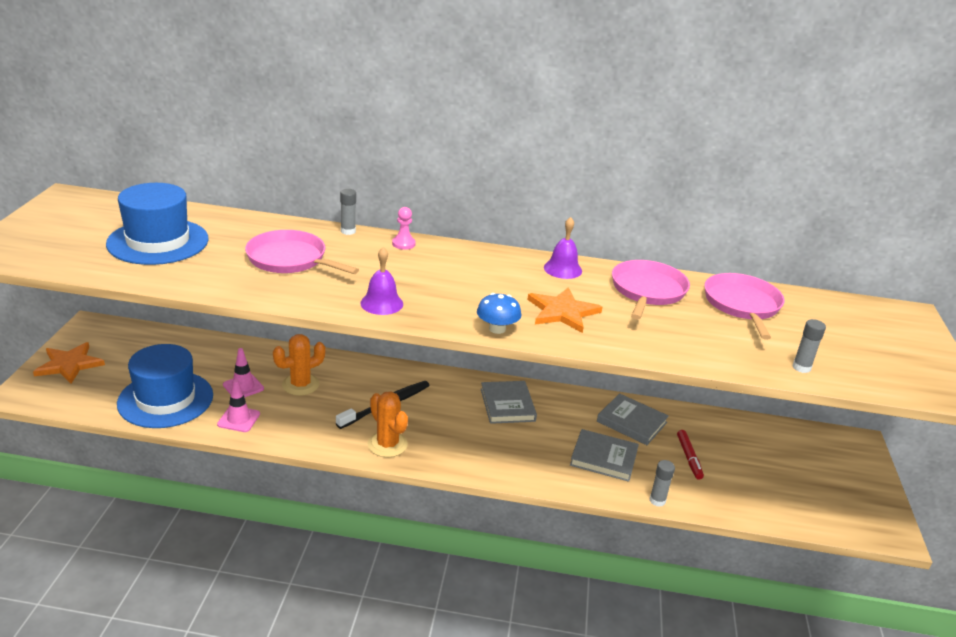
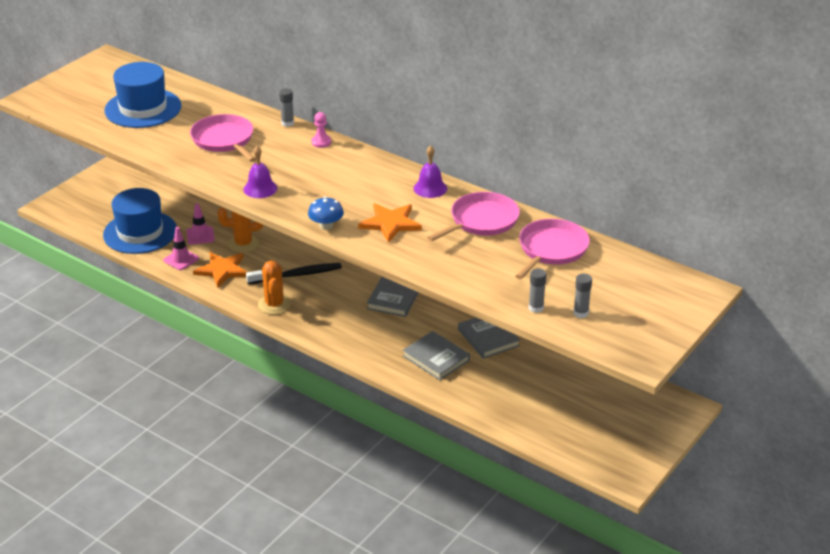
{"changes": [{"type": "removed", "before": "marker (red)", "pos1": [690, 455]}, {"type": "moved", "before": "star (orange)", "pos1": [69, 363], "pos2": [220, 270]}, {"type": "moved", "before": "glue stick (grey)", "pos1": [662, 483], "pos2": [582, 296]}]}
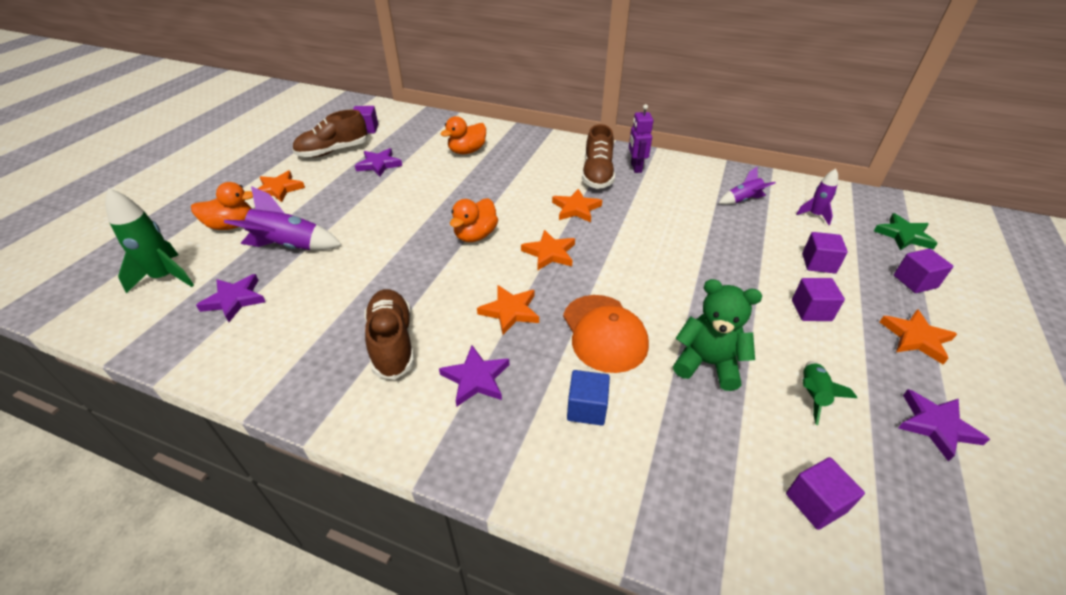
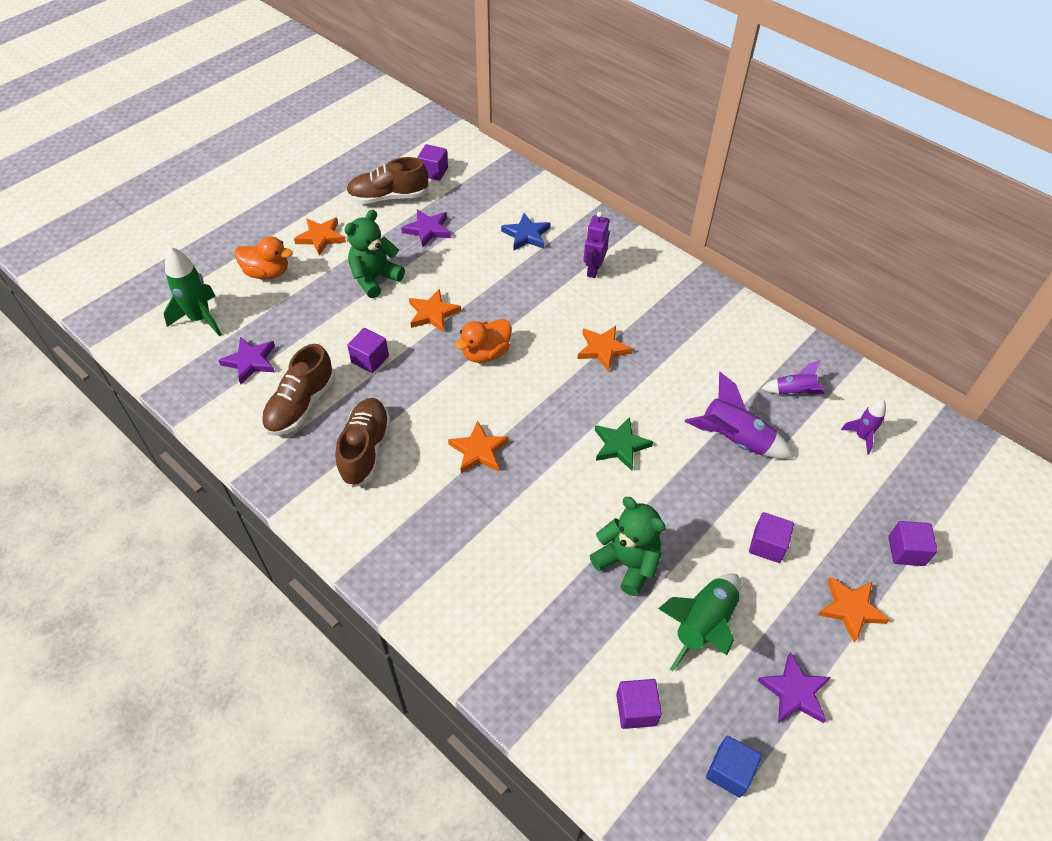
{"changes": [{"type": "removed", "before": "star (purple)", "pos1": [474, 376]}, {"type": "removed", "before": "cap (orange)", "pos1": [606, 334]}, {"type": "added", "after": "teddy bear (green)", "pos2": [374, 254]}, {"type": "moved", "before": "rocket (purple)", "pos1": [283, 218], "pos2": [739, 415]}, {"type": "moved", "before": "star (orange)", "pos1": [548, 250], "pos2": [435, 311]}, {"type": "moved", "before": "cube (blue)", "pos1": [588, 398], "pos2": [734, 767]}, {"type": "moved", "before": "shoe (brown)", "pos1": [598, 156], "pos2": [298, 390]}, {"type": "moved", "before": "robot (purple)", "pos1": [641, 138], "pos2": [596, 245]}, {"type": "moved", "before": "cube (purple)", "pos1": [825, 252], "pos2": [368, 350]}, {"type": "moved", "before": "star (green)", "pos1": [906, 231], "pos2": [624, 444]}, {"type": "replaced", "before": "duck (orange)", "after": "star (blue)", "pos1": [463, 135], "pos2": [526, 232]}, {"type": "resized", "before": "rocket (green)", "pos1": [830, 393], "pos2": [699, 622], "scale": 1.7}]}
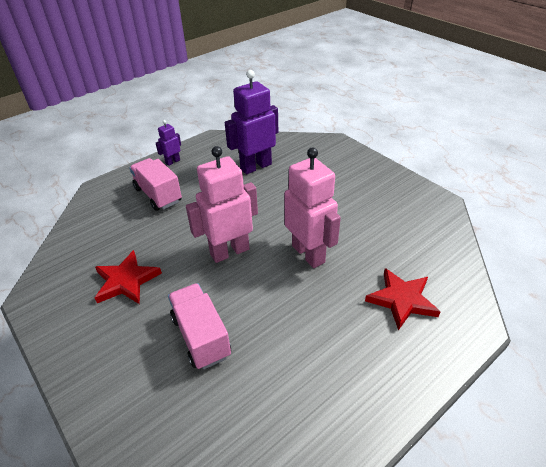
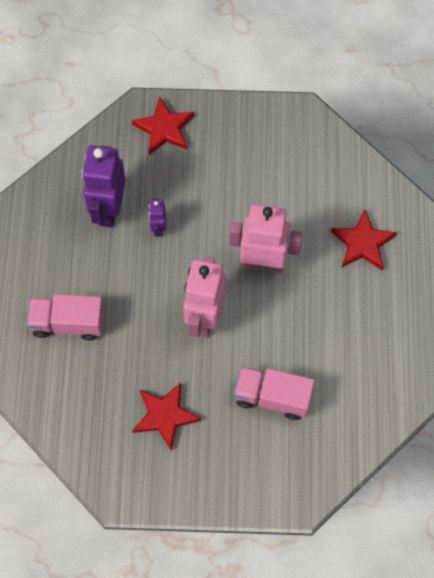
{"changes": [{"type": "added", "after": "star (red)", "pos2": [163, 125]}, {"type": "moved", "before": "robot (purple)", "pos1": [168, 143], "pos2": [157, 218]}]}
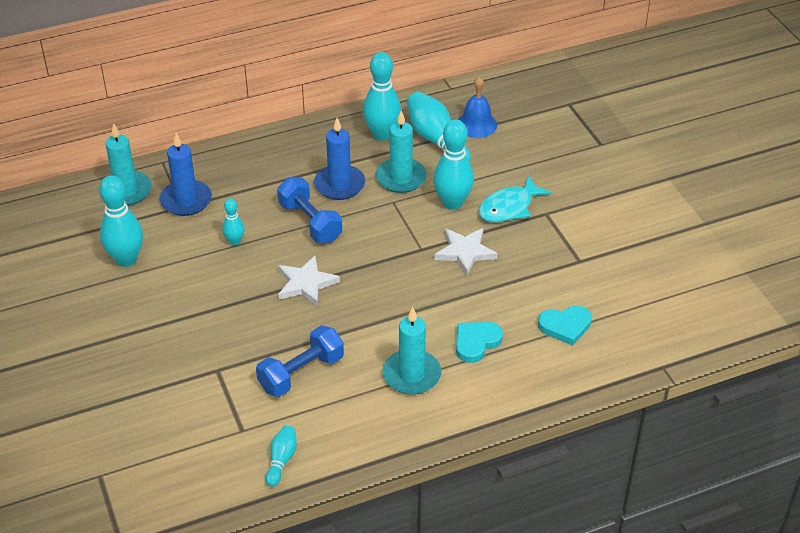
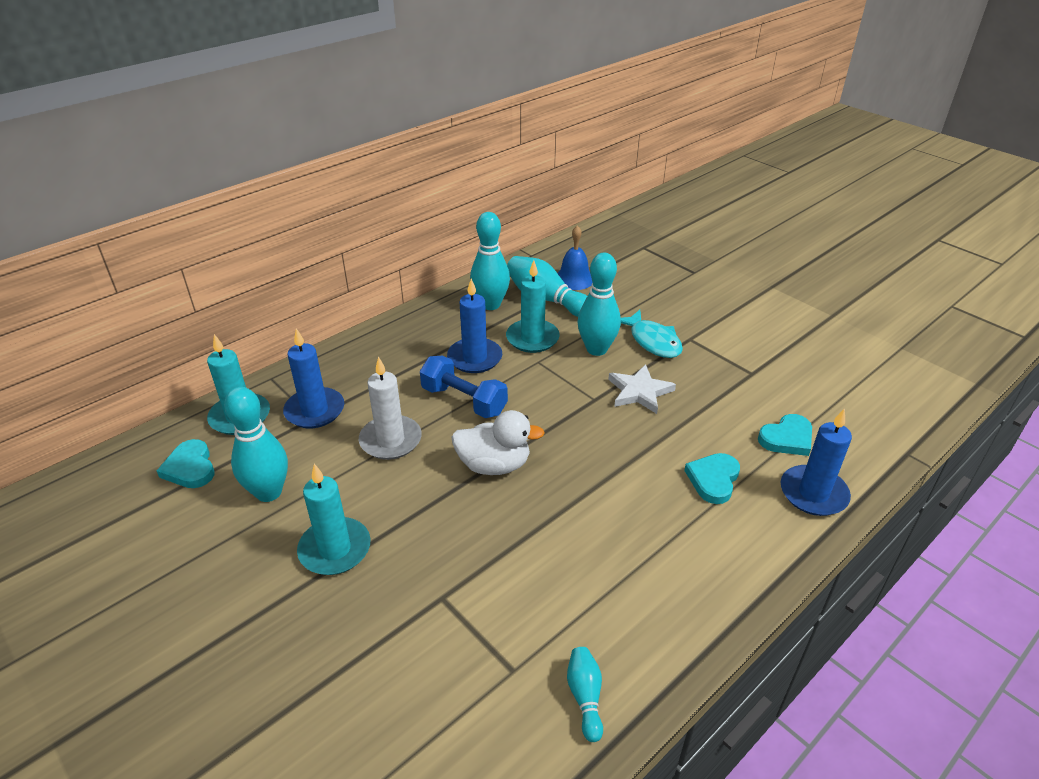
{"changes": [{"type": "removed", "before": "dumbbell (blue)", "pos1": [300, 361]}, {"type": "added", "after": "heart (turquoise)", "pos2": [186, 463]}, {"type": "added", "after": "candle (blue)", "pos2": [816, 462]}, {"type": "moved", "before": "candle (turquoise)", "pos1": [412, 351], "pos2": [333, 519]}, {"type": "replaced", "before": "bowling pin (turquoise)", "after": "candle (white)", "pos1": [233, 221], "pos2": [390, 408]}, {"type": "replaced", "before": "star (white)", "after": "duck (white)", "pos1": [309, 281], "pos2": [498, 442]}, {"type": "turned", "before": "fish (turquoise)", "pos1": [515, 198], "pos2": [652, 334], "turn": -60}]}
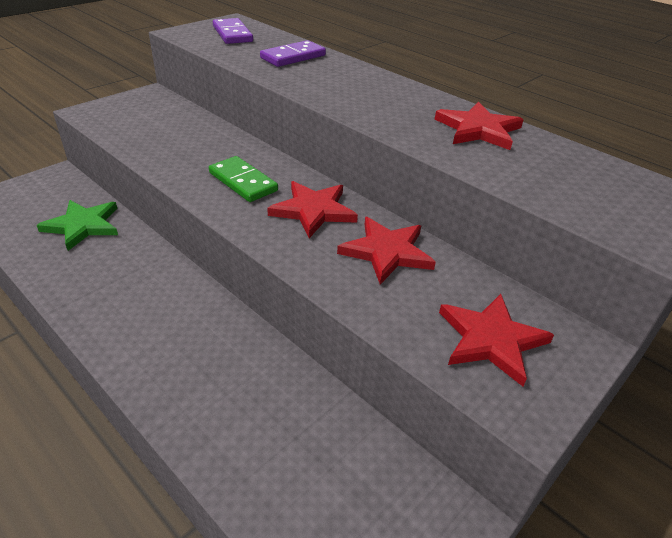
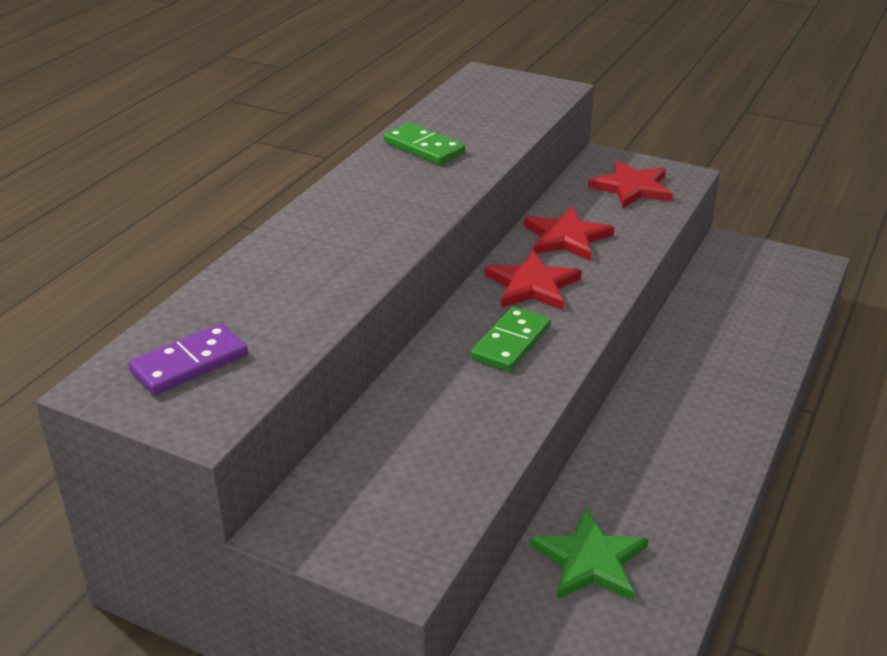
{"changes": [{"type": "removed", "before": "domino (purple)", "pos1": [293, 53]}, {"type": "replaced", "before": "star (red)", "after": "domino (green)", "pos1": [479, 126], "pos2": [424, 143]}]}
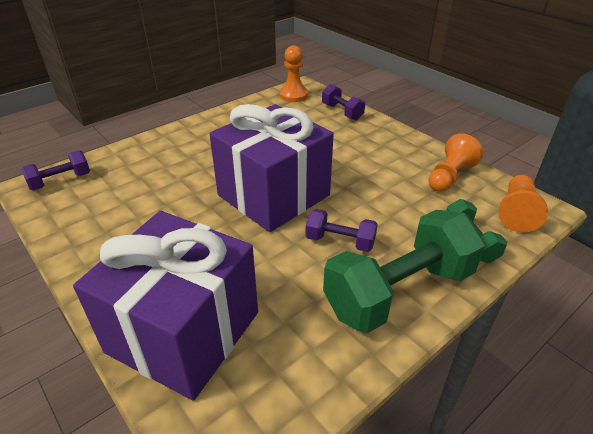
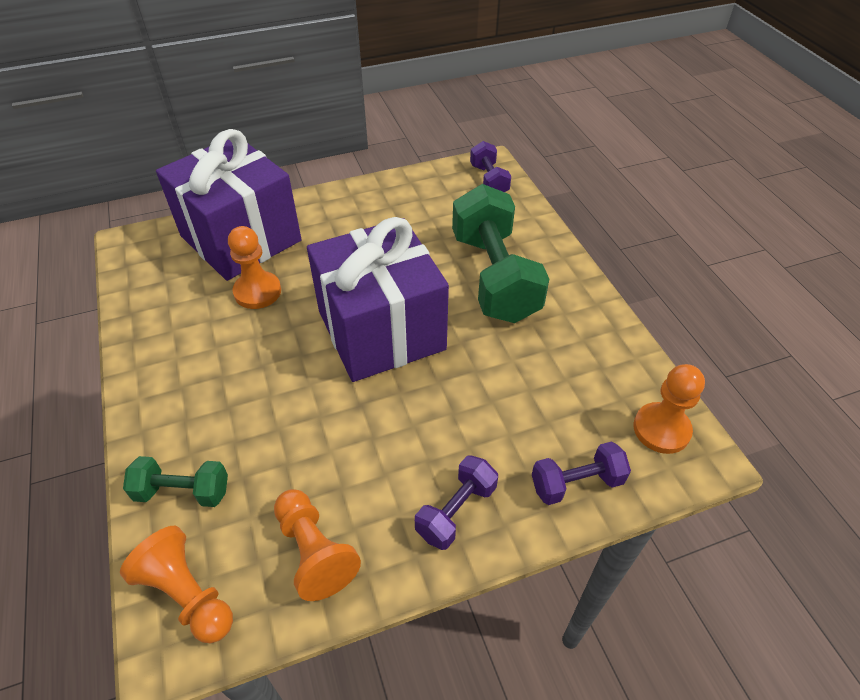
{"changes": [{"type": "added", "after": "pawn (orange)", "pos2": [254, 267]}, {"type": "moved", "before": "dumbbell (purple)", "pos1": [341, 230], "pos2": [456, 502]}, {"type": "moved", "before": "dumbbell (green)", "pos1": [404, 271], "pos2": [500, 253]}]}
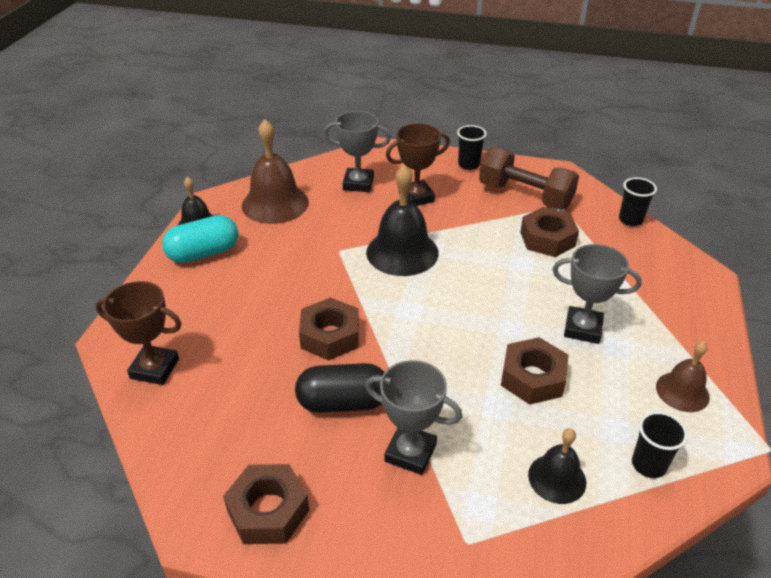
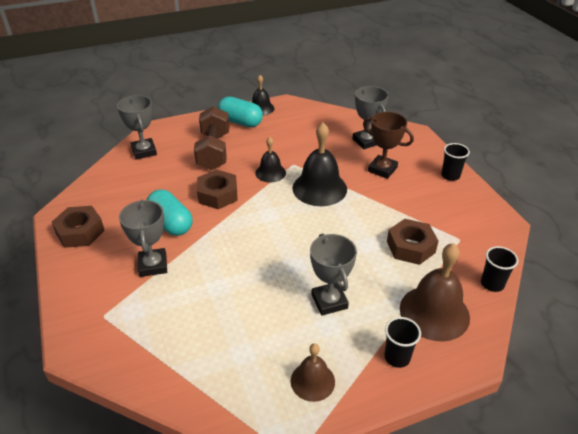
{"changes": [{"type": "removed", "before": "nut (brown)", "pos1": [534, 371]}, {"type": "moved", "before": "bell (brown)", "pos1": [275, 171], "pos2": [435, 292]}, {"type": "moved", "before": "dumbbell (brown)", "pos1": [529, 178], "pos2": [211, 138]}, {"type": "moved", "before": "bell (black)", "pos1": [557, 466], "pos2": [270, 160]}, {"type": "moved", "before": "cup (black)", "pos1": [660, 444], "pos2": [402, 342]}, {"type": "recoloured", "before": "trophy (brown)", "after": "trophy (grey)", "pos1": [138, 333], "pos2": [137, 127]}, {"type": "recoloured", "before": "capsule (black)", "after": "capsule (turquoise)", "pos1": [340, 388], "pos2": [170, 213]}]}
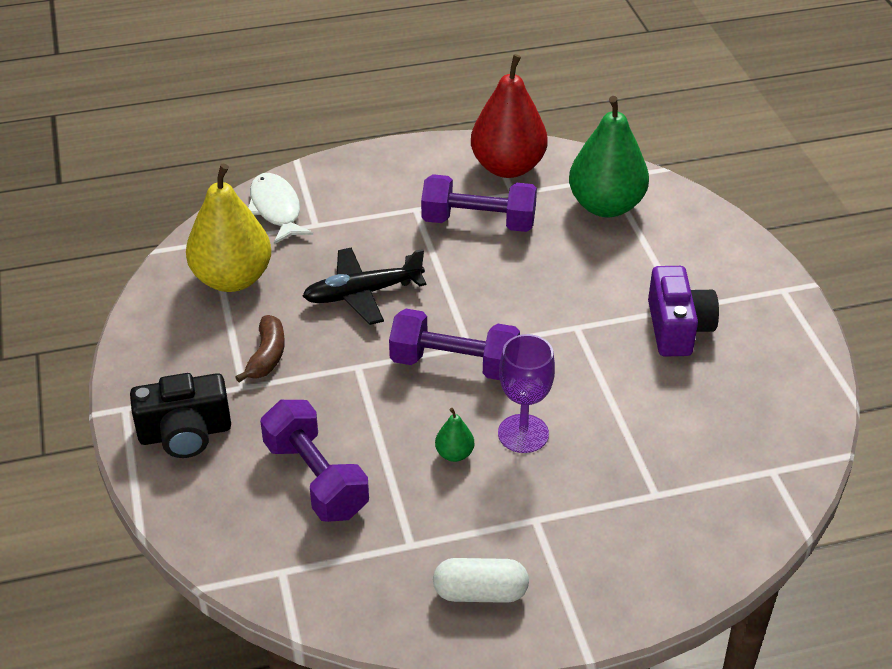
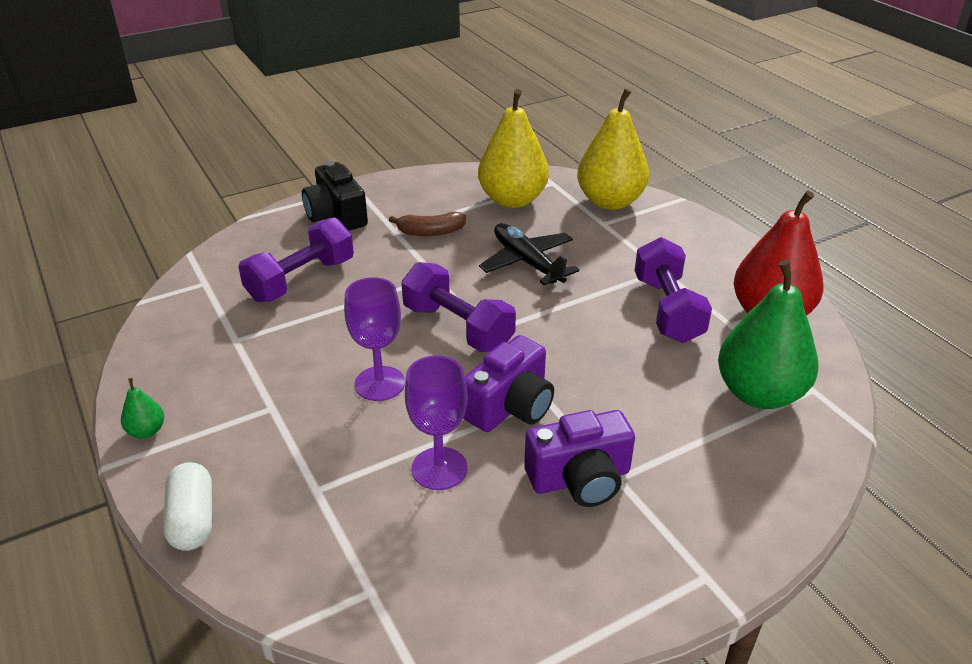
{"changes": [{"type": "added", "after": "goblet (purple)", "pos2": [436, 422]}, {"type": "added", "after": "camera (purple)", "pos2": [508, 383]}, {"type": "moved", "before": "capsule (white)", "pos1": [481, 580], "pos2": [187, 506]}, {"type": "moved", "before": "pear (green)", "pos1": [454, 435], "pos2": [142, 408]}, {"type": "replaced", "before": "fish (white)", "after": "pear (yellow)", "pos1": [280, 208], "pos2": [613, 149]}, {"type": "turned", "before": "dumbbell (purple)", "pos1": [454, 344], "pos2": [458, 307], "turn": -45}]}
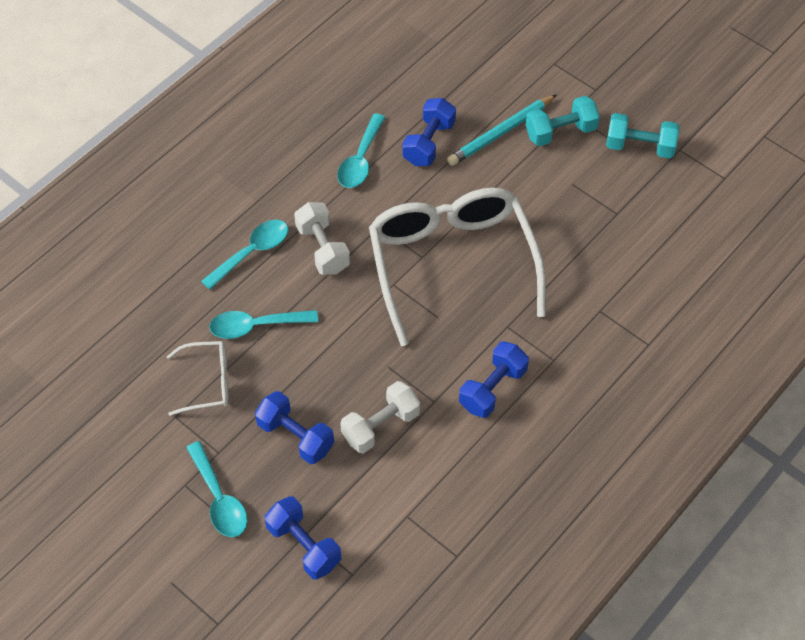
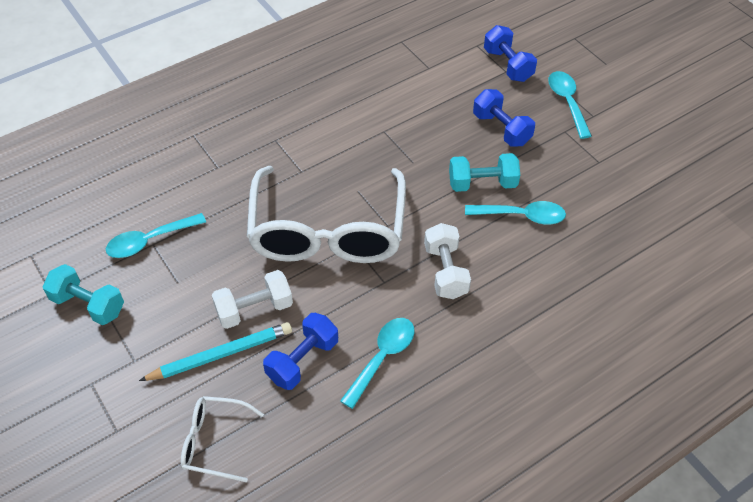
{"changes": [{"type": "removed", "before": "dumbbell (blue)", "pos1": [494, 379]}, {"type": "moved", "before": "glasses (white)", "pos1": [198, 378], "pos2": [222, 439]}, {"type": "moved", "before": "spoon (turquoise)", "pos1": [244, 255], "pos2": [156, 235]}, {"type": "moved", "before": "dumbbell (white)", "pos1": [380, 417], "pos2": [252, 299]}, {"type": "moved", "before": "dumbbell (turquoise)", "pos1": [563, 121], "pos2": [484, 172]}]}
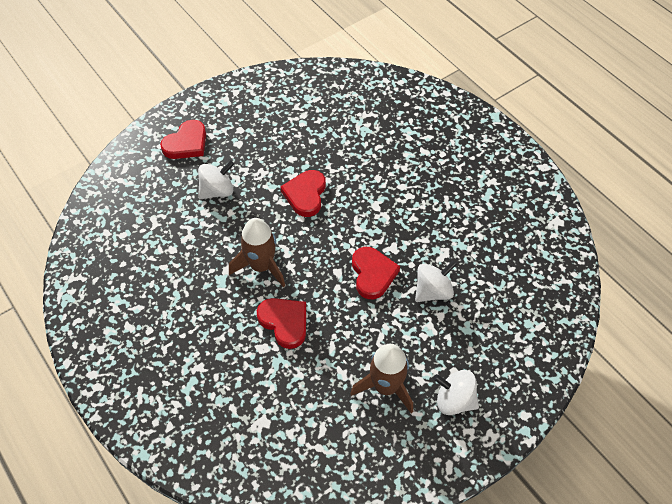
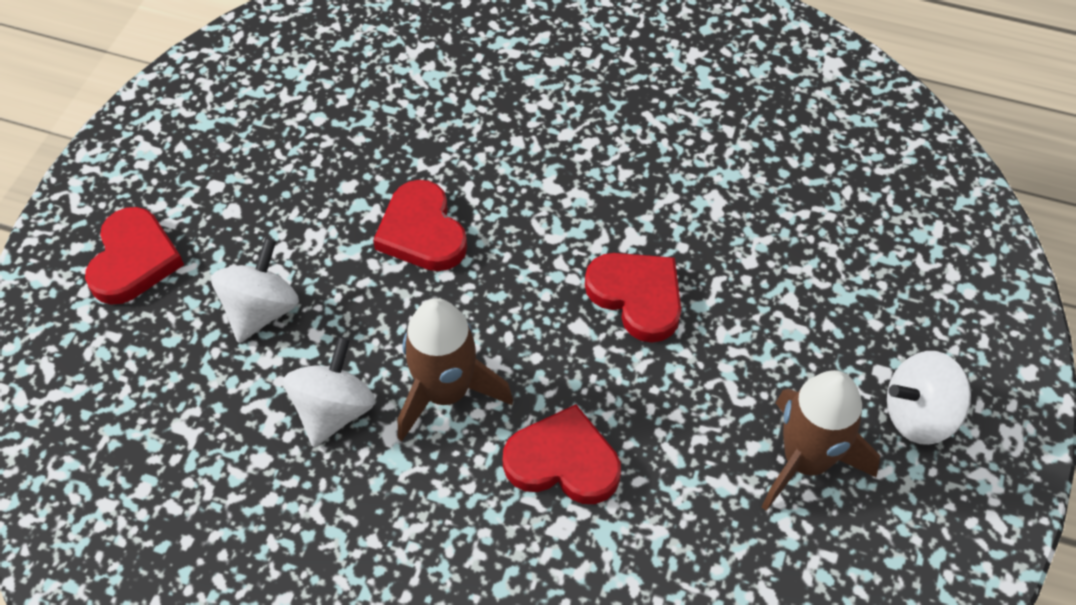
{"changes": [{"type": "moved", "before": "spinning top (white)", "pos1": [436, 281], "pos2": [329, 391]}]}
